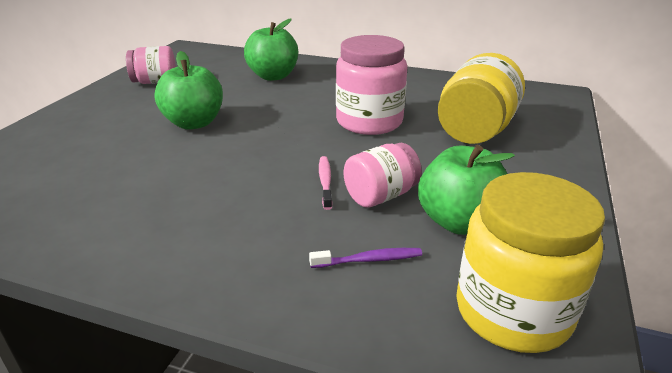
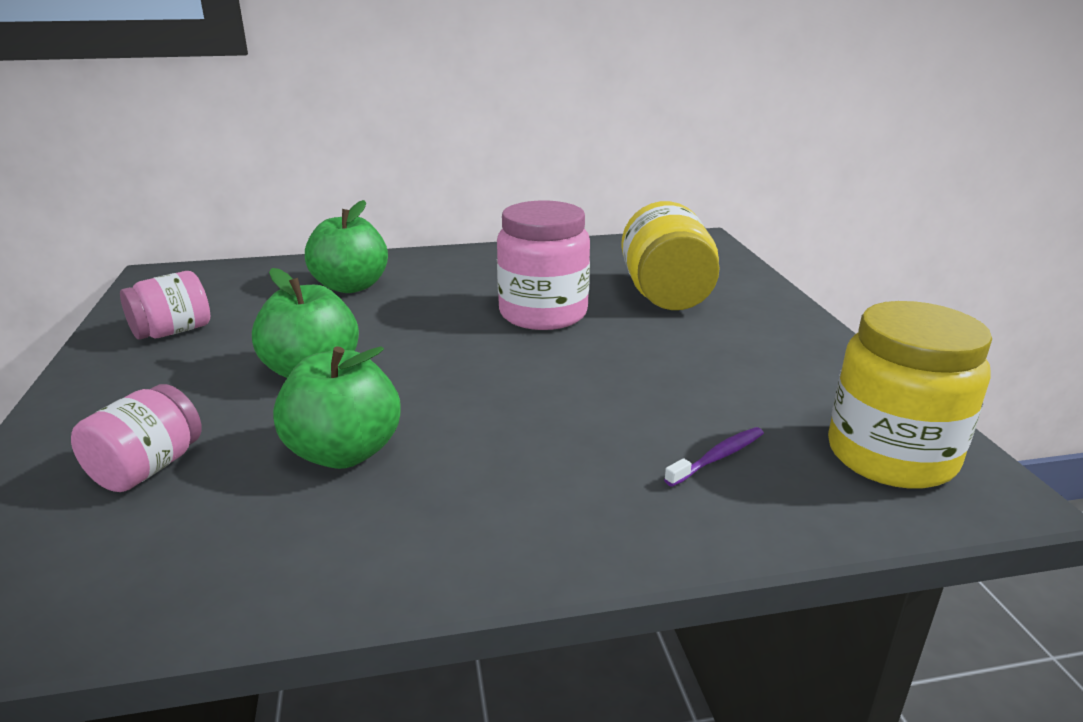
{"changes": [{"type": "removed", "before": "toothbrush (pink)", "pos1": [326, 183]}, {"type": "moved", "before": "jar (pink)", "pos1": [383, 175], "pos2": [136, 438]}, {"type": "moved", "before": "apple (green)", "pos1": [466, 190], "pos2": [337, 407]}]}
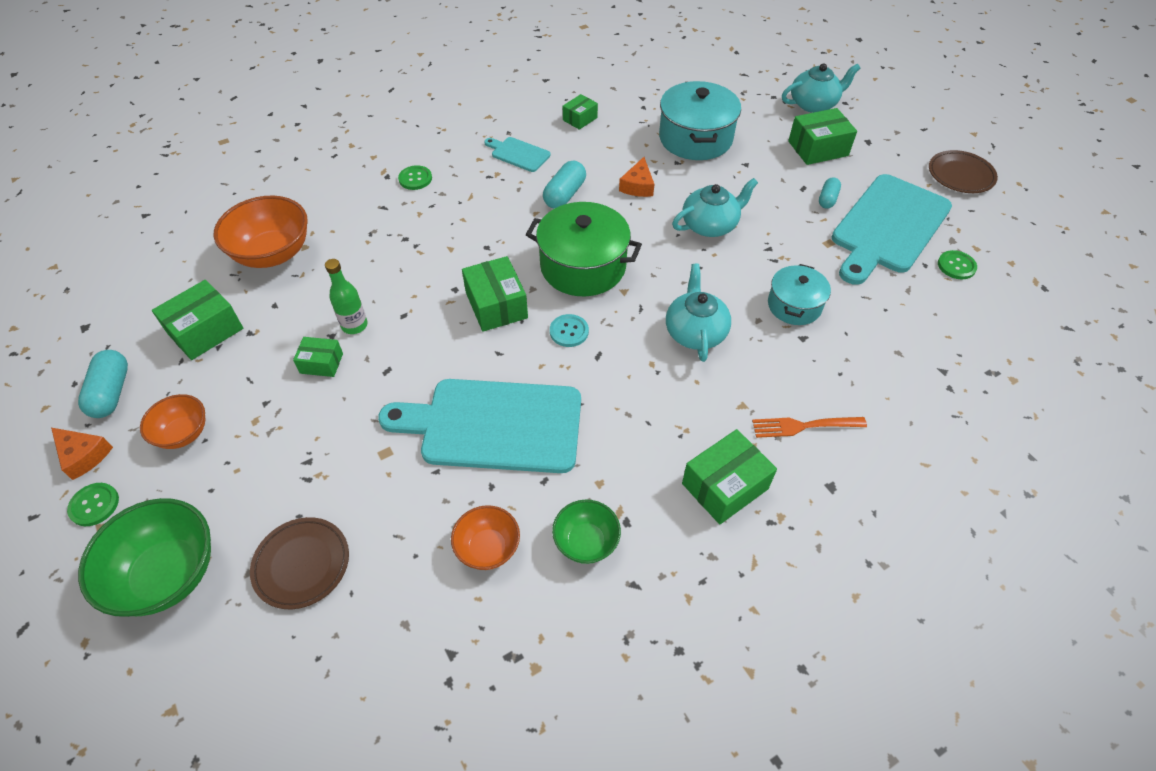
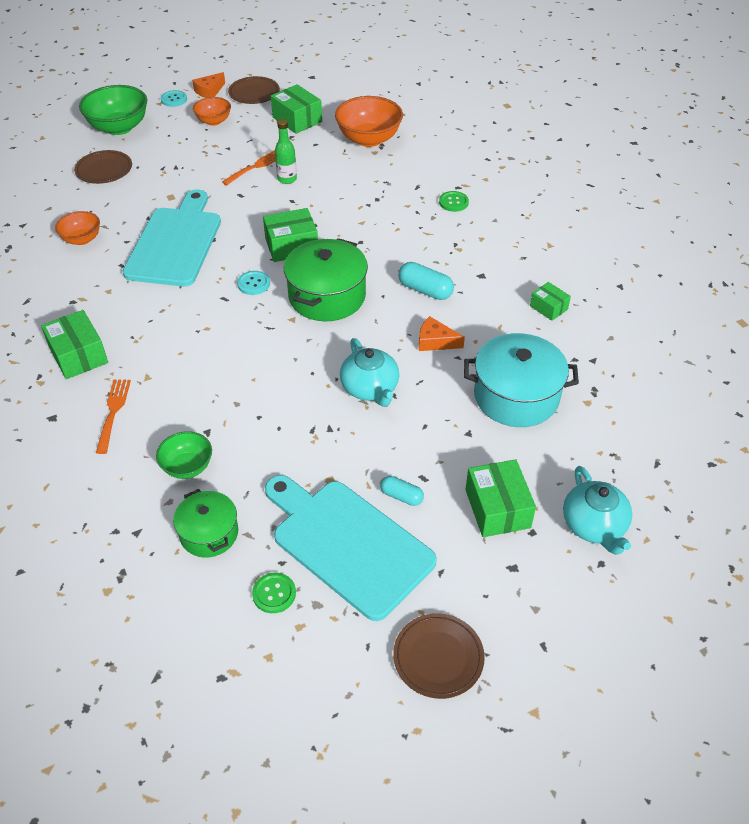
{"changes": [{"type": "removed", "before": "cutting board (turquoise)", "pos1": [517, 154]}, {"type": "removed", "before": "teapot (turquoise)", "pos1": [698, 313]}, {"type": "removed", "before": "pot (turquoise)", "pos1": [799, 294]}, {"type": "added", "after": "pot (green)", "pos2": [205, 523]}, {"type": "moved", "before": "bowl (green)", "pos1": [586, 532], "pos2": [184, 455]}, {"type": "replaced", "before": "capsule (turquoise)", "after": "plate (brown)", "pos1": [103, 384], "pos2": [254, 90]}, {"type": "replaced", "before": "box (green)", "after": "fork (orange)", "pos1": [318, 357], "pos2": [249, 167]}, {"type": "recoloured", "before": "button (green)", "after": "button (turquoise)", "pos1": [93, 504], "pos2": [174, 98]}]}
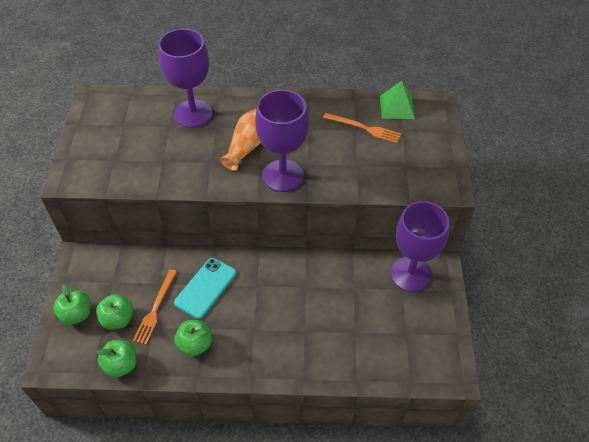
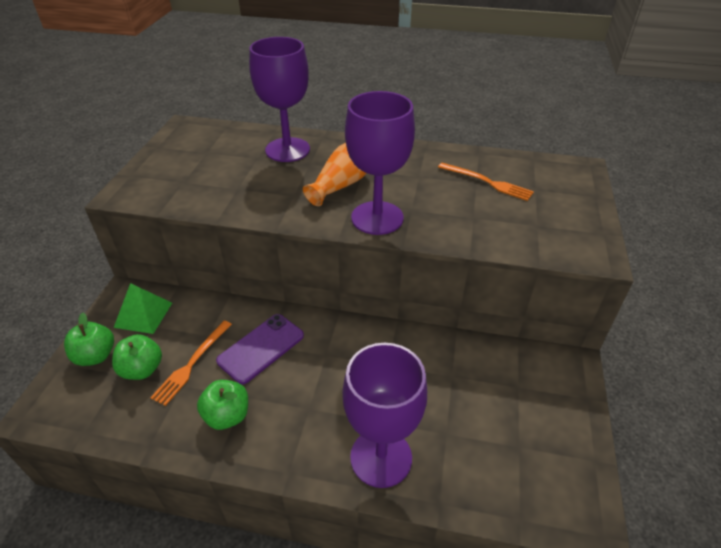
{"changes": [{"type": "removed", "before": "apple (green)", "pos1": [116, 359]}, {"type": "moved", "before": "pyramid (green)", "pos1": [397, 100], "pos2": [143, 308]}, {"type": "moved", "before": "goblet (purple)", "pos1": [420, 246], "pos2": [384, 415]}, {"type": "recoloured", "before": "phone (turquoise)", "after": "phone (purple)", "pos1": [205, 288], "pos2": [260, 349]}]}
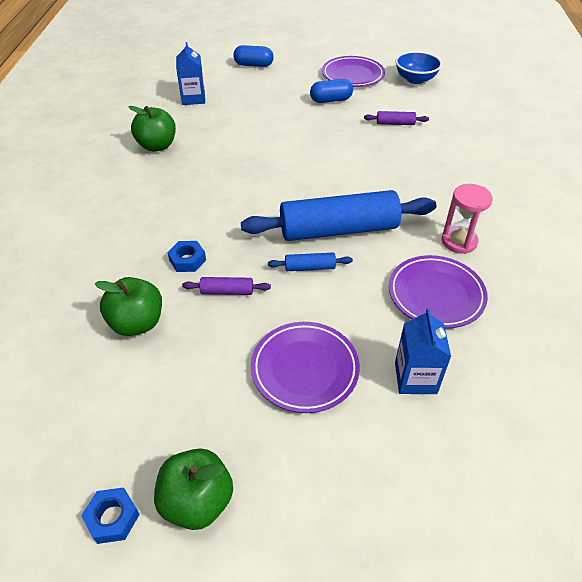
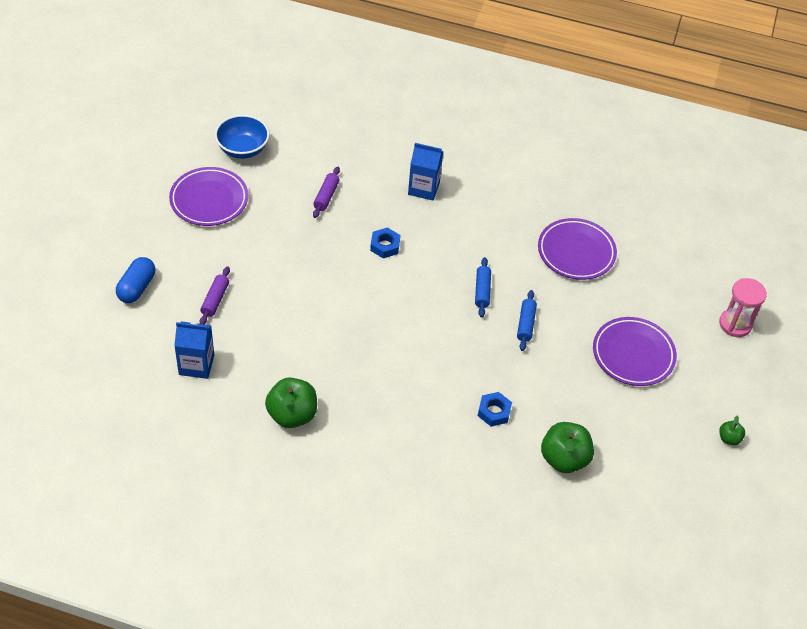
{"changes": [{"type": "removed", "before": "capsule (blue)", "pos1": [331, 91]}, {"type": "moved", "before": "nut (blue)", "pos1": [110, 515], "pos2": [385, 242]}, {"type": "moved", "before": "rolling pin (purple)", "pos1": [226, 286], "pos2": [215, 295]}, {"type": "moved", "before": "carton (blue)", "pos1": [423, 351], "pos2": [425, 172]}, {"type": "moved", "before": "hourglass (pink)", "pos1": [467, 219], "pos2": [743, 307]}, {"type": "resized", "before": "apple (green)", "pos1": [193, 489], "pos2": [732, 430], "scale": 0.5}, {"type": "resized", "before": "rolling pin (blue)", "pos1": [338, 215], "pos2": [483, 287], "scale": 0.41}]}
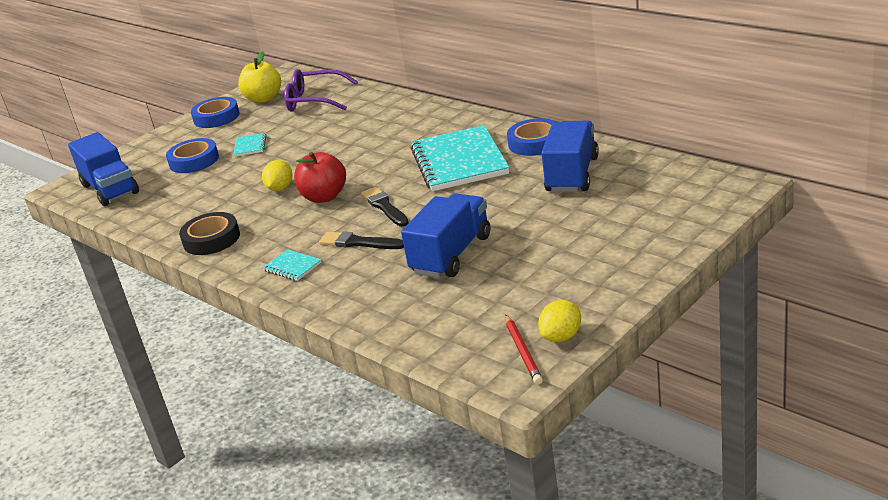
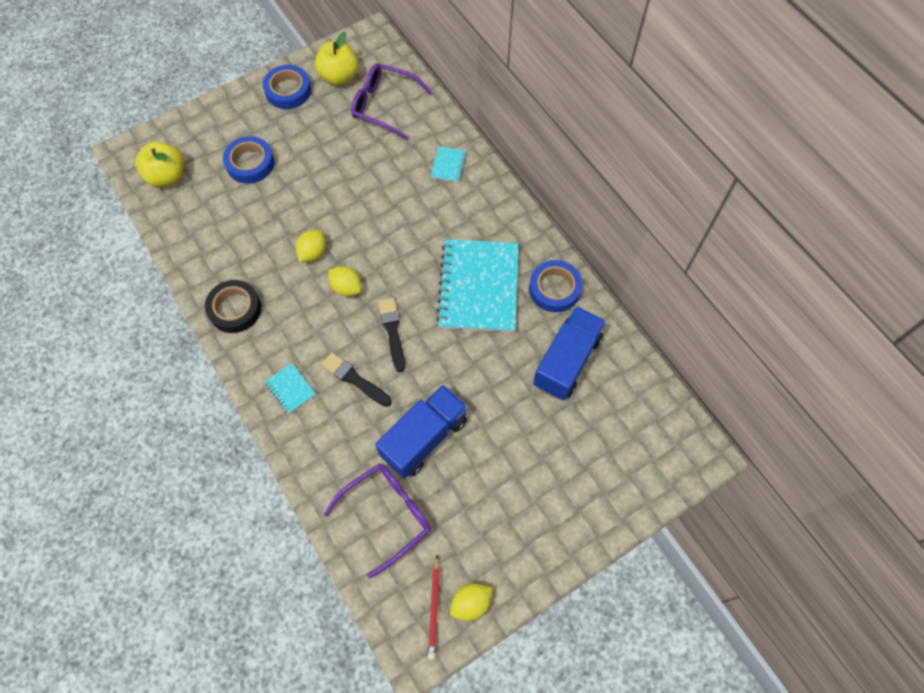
{"changes": [{"type": "added", "after": "glasses (purple)", "pos2": [377, 521]}, {"type": "moved", "before": "notebook (turquoise)", "pos1": [249, 145], "pos2": [449, 164]}, {"type": "replaced", "before": "truck (blue)", "after": "apple (yellow)", "pos1": [103, 169], "pos2": [159, 164]}, {"type": "replaced", "before": "apple (red)", "after": "lemon (yellow)", "pos1": [320, 177], "pos2": [344, 281]}]}
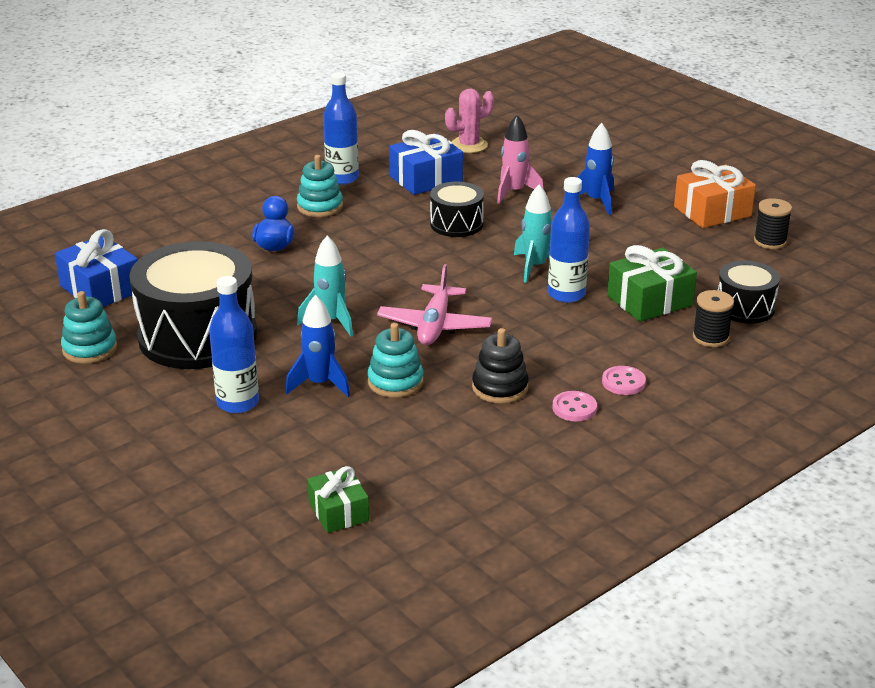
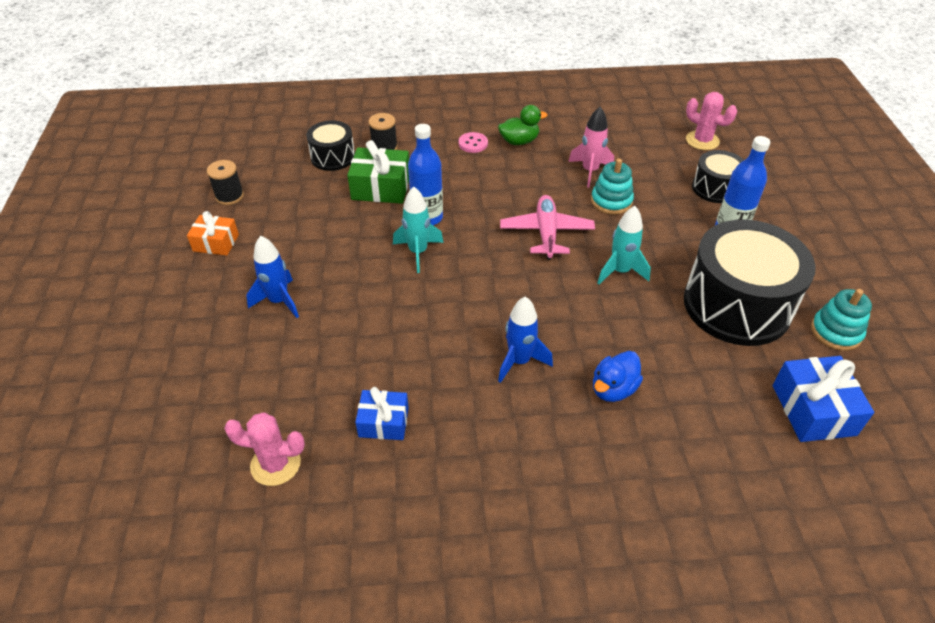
{"changes": [{"type": "removed", "before": "stacking toy (turquoise)", "pos1": [320, 186]}, {"type": "removed", "before": "bottle (blue)", "pos1": [341, 128]}, {"type": "removed", "before": "stacking toy (black)", "pos1": [500, 366]}, {"type": "moved", "before": "rocket (blue)", "pos1": [317, 346], "pos2": [525, 340]}, {"type": "moved", "before": "drum (black)", "pos1": [457, 209], "pos2": [718, 176]}, {"type": "moved", "before": "rocket (pink)", "pos1": [520, 159], "pos2": [591, 147]}, {"type": "replaced", "before": "gift (green)", "after": "cactus (pink)", "pos1": [338, 499], "pos2": [711, 121]}, {"type": "replaced", "before": "button (pink)", "after": "duck (green)", "pos1": [574, 406], "pos2": [522, 125]}, {"type": "turned", "before": "plane (pink)", "pos1": [434, 304], "pos2": [547, 227], "turn": -45}, {"type": "resized", "before": "gift (blue)", "pos1": [426, 162], "pos2": [382, 413], "scale": 0.65}, {"type": "resized", "before": "gift (orange)", "pos1": [715, 194], "pos2": [213, 233], "scale": 0.65}]}
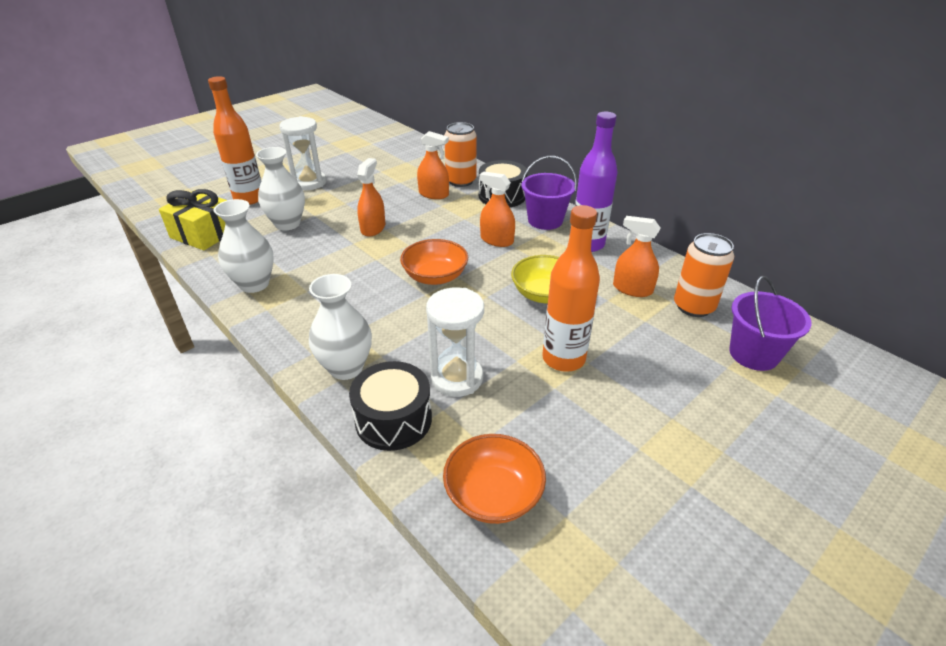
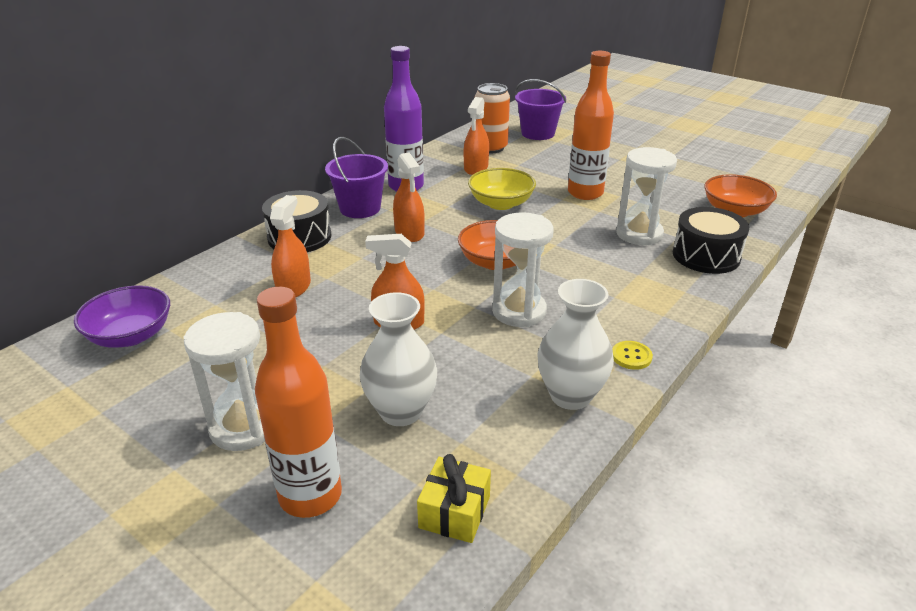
{"changes": [{"type": "removed", "before": "vase (white)", "pos1": [340, 327]}, {"type": "removed", "before": "can (orange)", "pos1": [460, 154]}, {"type": "added", "after": "bowl (purple)", "pos2": [122, 316]}, {"type": "added", "after": "hourglass (white)", "pos2": [523, 269]}, {"type": "added", "after": "button (yellow)", "pos2": [632, 355]}, {"type": "turned", "before": "spray bottle (orange)", "pos1": [497, 209], "pos2": [409, 197], "turn": -45}, {"type": "resized", "before": "gift (yellow)", "pos1": [193, 219], "pos2": [454, 498], "scale": 0.64}]}
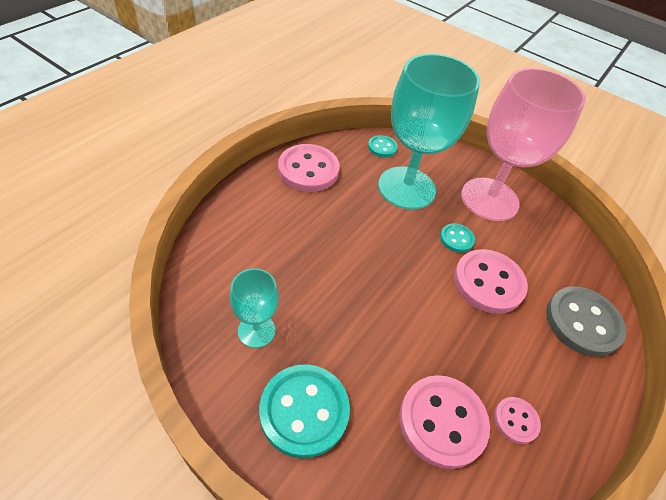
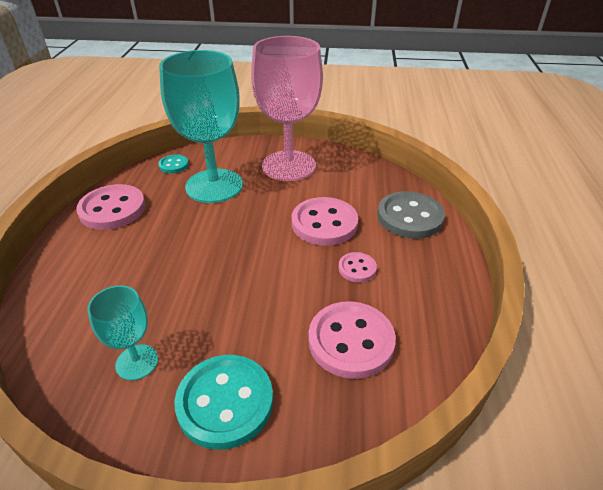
{"changes": [{"type": "removed", "before": "button (turquoise)", "pos1": [457, 238]}, {"type": "moved", "before": "button (pink)", "pos1": [517, 420], "pos2": [357, 267]}]}
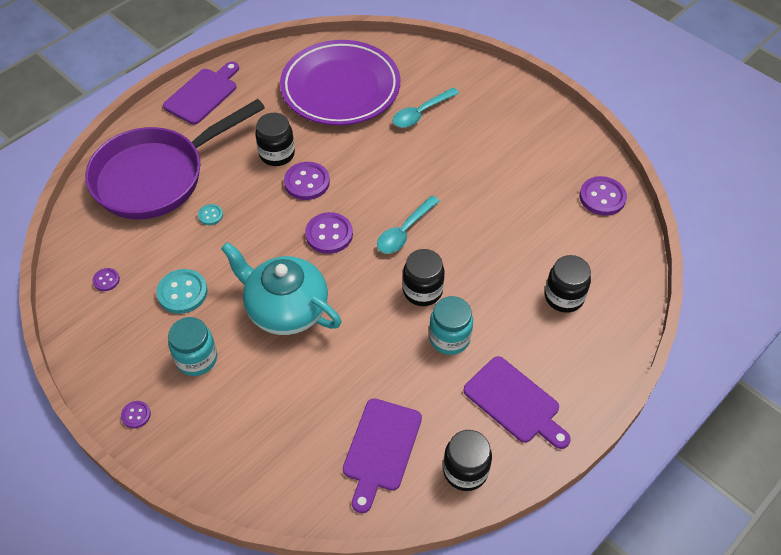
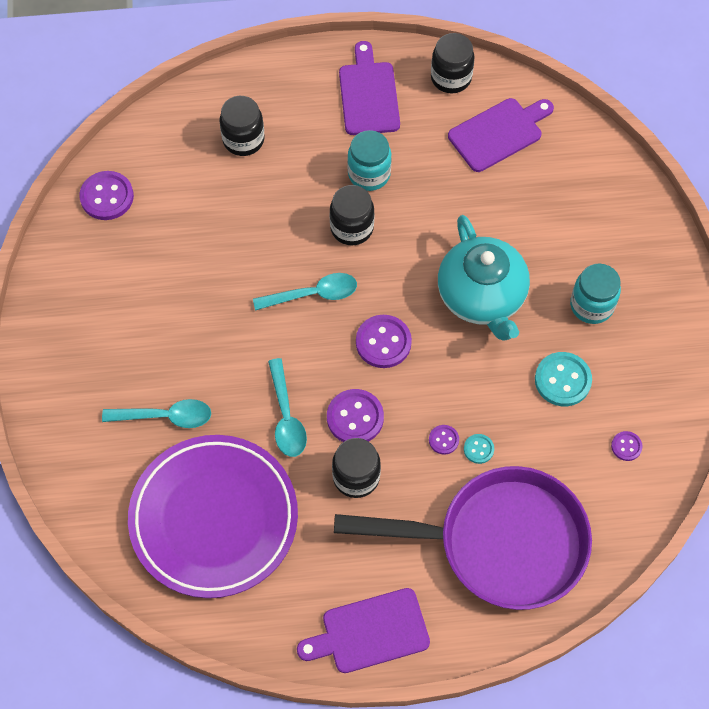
{"changes": [{"type": "added", "after": "spoon (turquoise)", "pos2": [287, 407]}, {"type": "moved", "before": "button (purple)", "pos1": [136, 414], "pos2": [444, 440]}]}
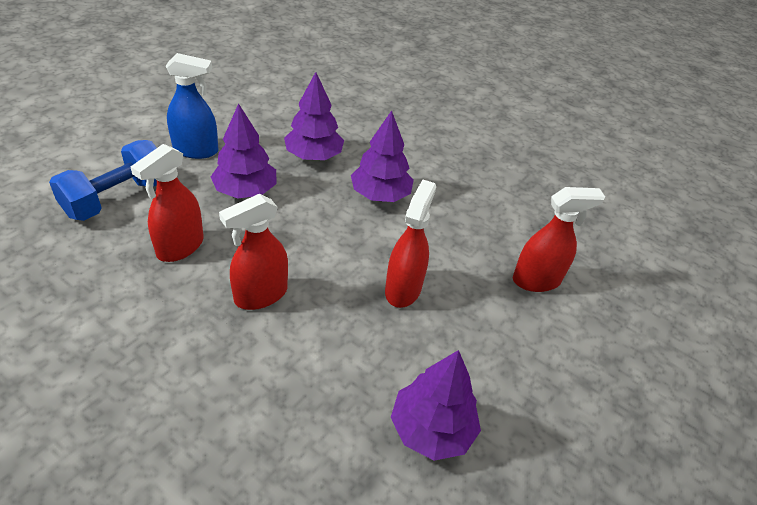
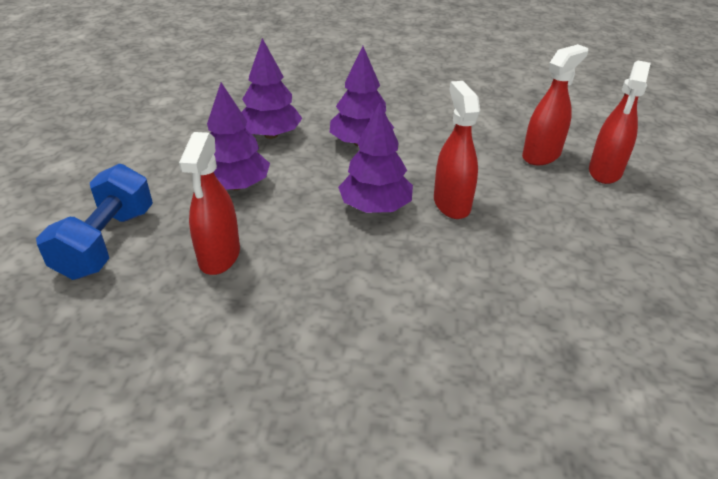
{"changes": [{"type": "removed", "before": "spray bottle (blue)", "pos1": [192, 106]}, {"type": "moved", "before": "spray bottle (red)", "pos1": [253, 252], "pos2": [620, 122]}, {"type": "moved", "before": "tree (purple)", "pos1": [436, 405], "pos2": [375, 157]}]}
